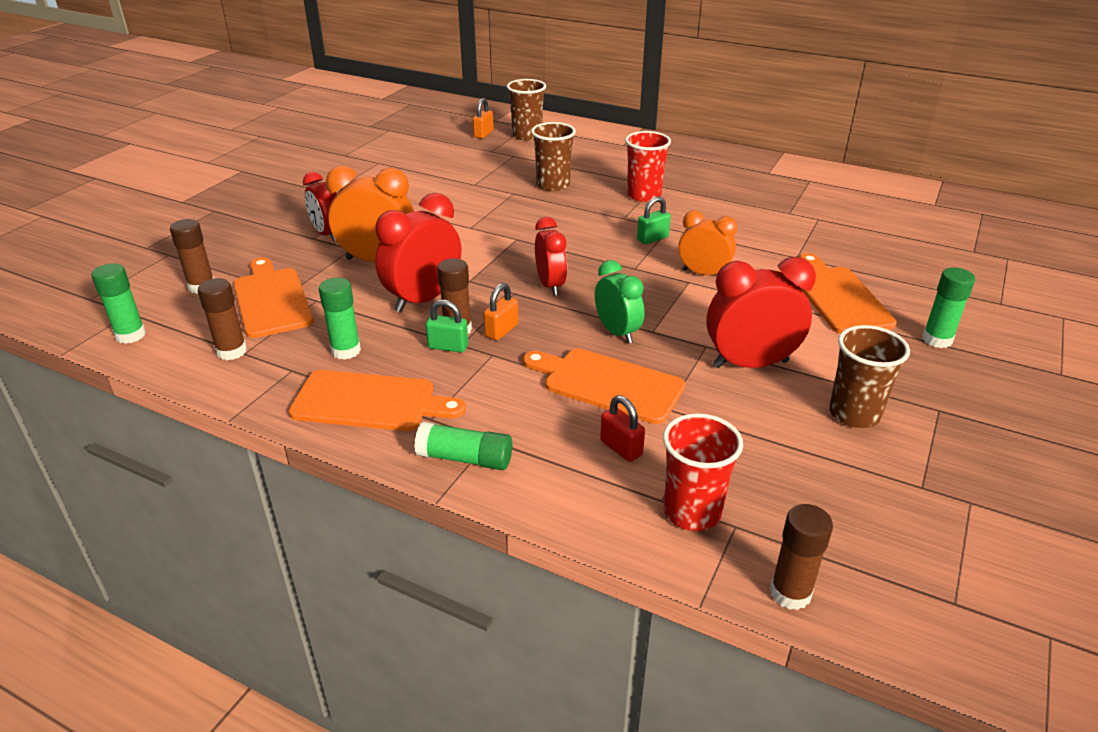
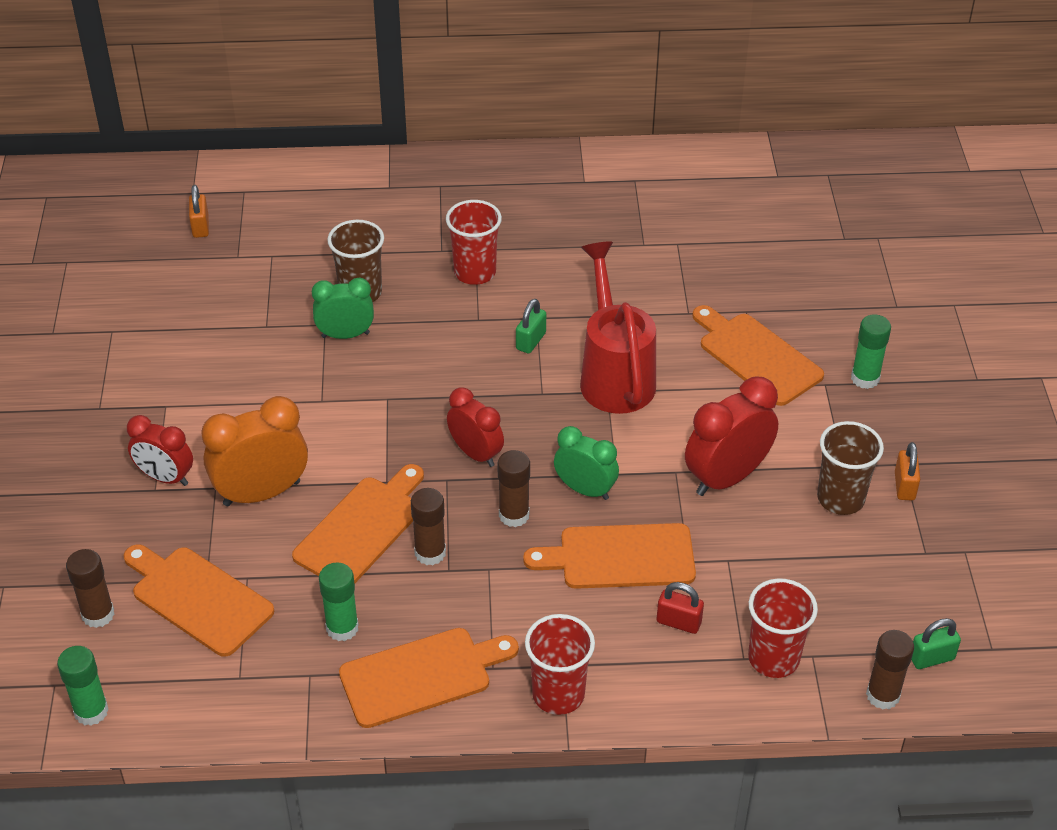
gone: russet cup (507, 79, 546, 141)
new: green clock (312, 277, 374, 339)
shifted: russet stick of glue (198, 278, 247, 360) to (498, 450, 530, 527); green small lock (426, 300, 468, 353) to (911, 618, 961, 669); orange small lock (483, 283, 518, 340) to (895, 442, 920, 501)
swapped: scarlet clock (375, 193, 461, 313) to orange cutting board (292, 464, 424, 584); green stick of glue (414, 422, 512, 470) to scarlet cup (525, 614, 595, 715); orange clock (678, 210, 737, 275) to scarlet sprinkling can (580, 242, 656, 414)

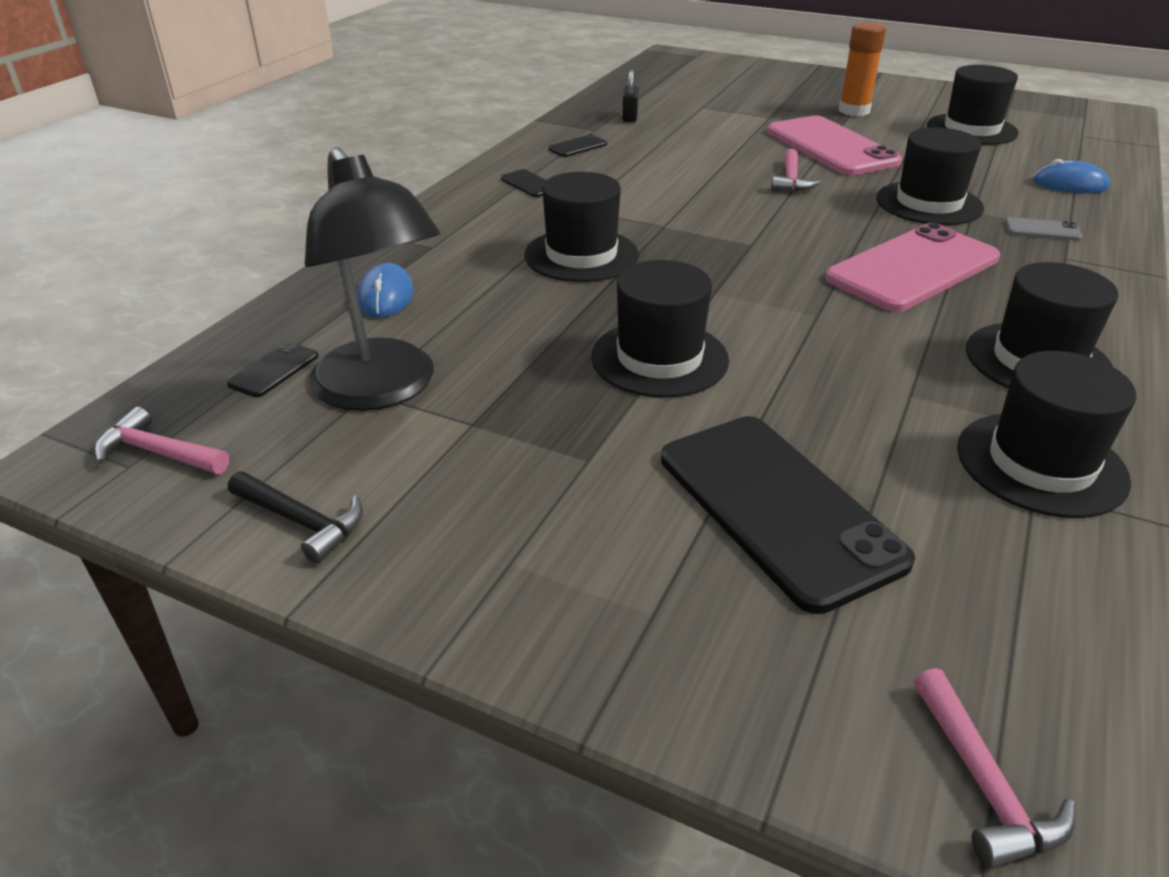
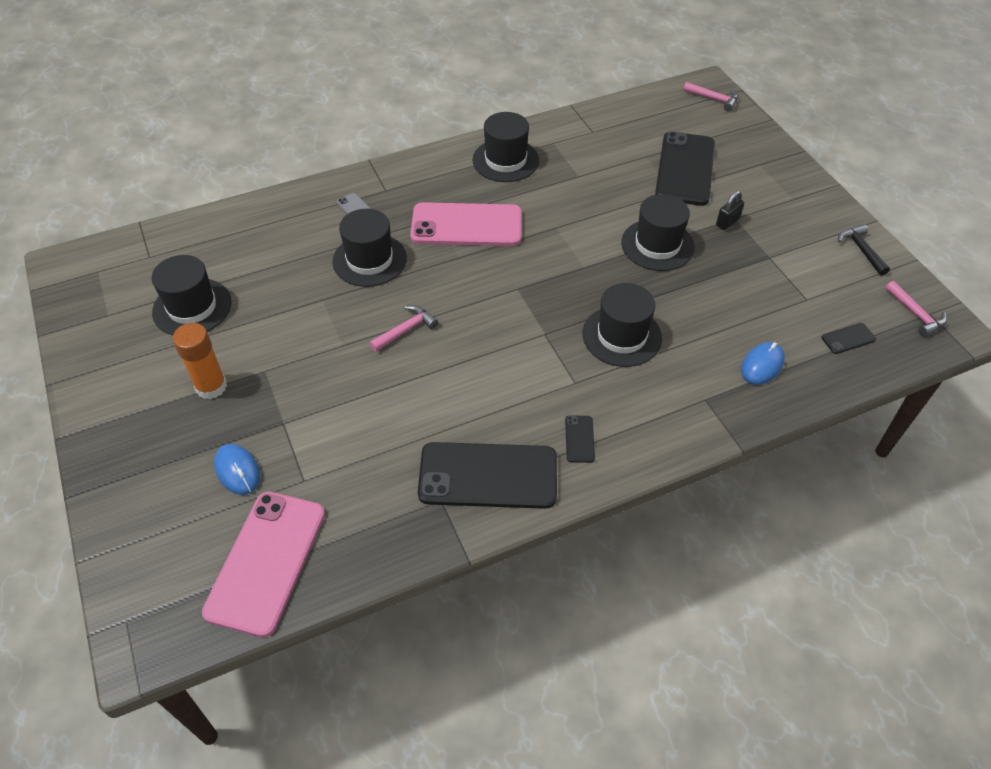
gone: jet-black desk lamp (304, 147, 441, 411); jet-black tall hat (957, 351, 1136, 518)
shifted: jet-black small lock (622, 70, 639, 122) to (716, 191, 744, 230); pink mobile phone (767, 115, 902, 175) to (202, 491, 325, 637); cobalt PC mouse (1033, 159, 1110, 193) to (214, 444, 260, 495)
rotated: pink hammer (914, 668, 1075, 868) = (683, 82, 738, 111) 90 degrees clockwise
scaled: jet-black mobile phone (548, 134, 607, 157) = (418, 442, 557, 509) x2.42

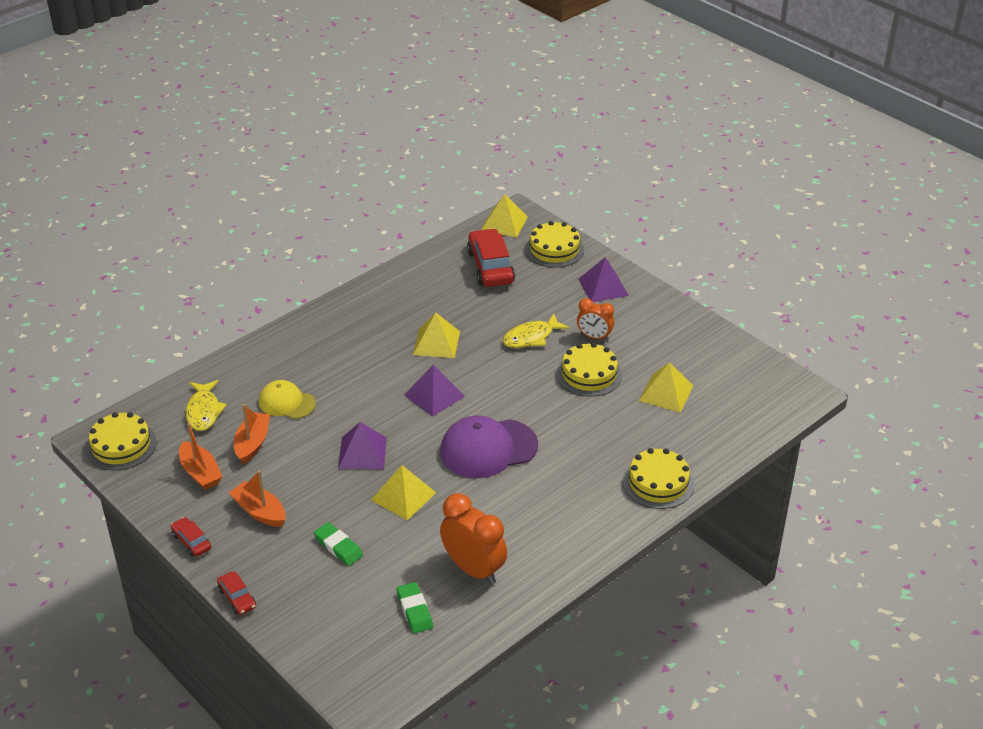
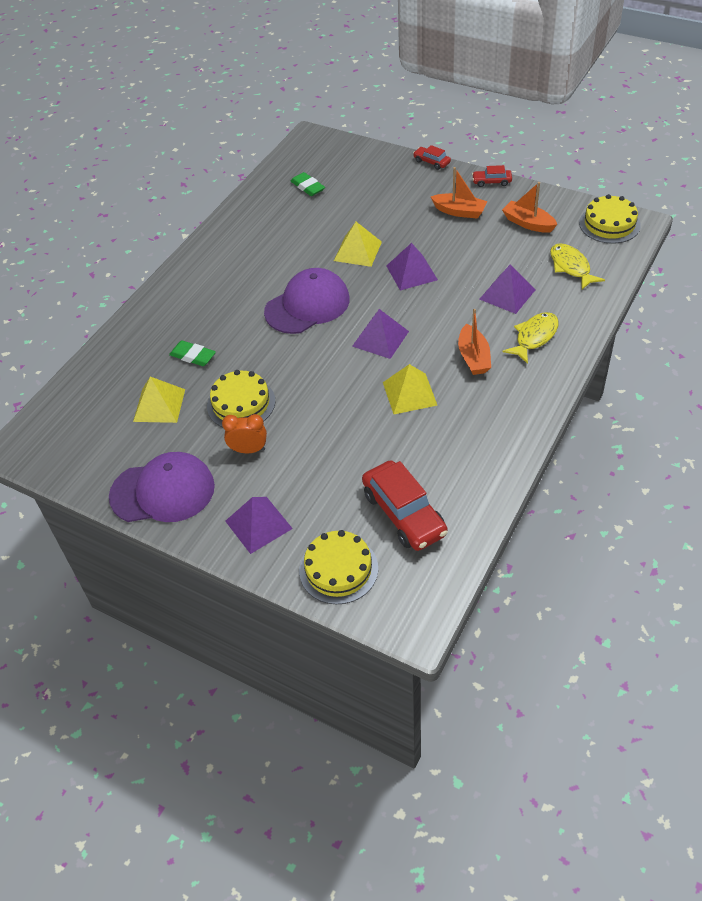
gone: orange clock (440, 493, 507, 585); golden pyramid shape (481, 194, 528, 238); golden cake (623, 448, 694, 509)
new: royal purple peaked cap (109, 452, 215, 522)
shifted: orange sailboat (234, 404, 270, 464) to (458, 309, 491, 375); green gum eraser (314, 522, 363, 566) to (169, 340, 216, 366); golden fish (503, 314, 570, 348) to (503, 312, 559, 364)
swapped: golden peaked cap (259, 380, 316, 419) to royal purple pyramid shape (480, 264, 536, 314)
rotated: scarlet toy car (171, 517, 211, 557) = (472, 165, 512, 187) 150 degrees clockwise

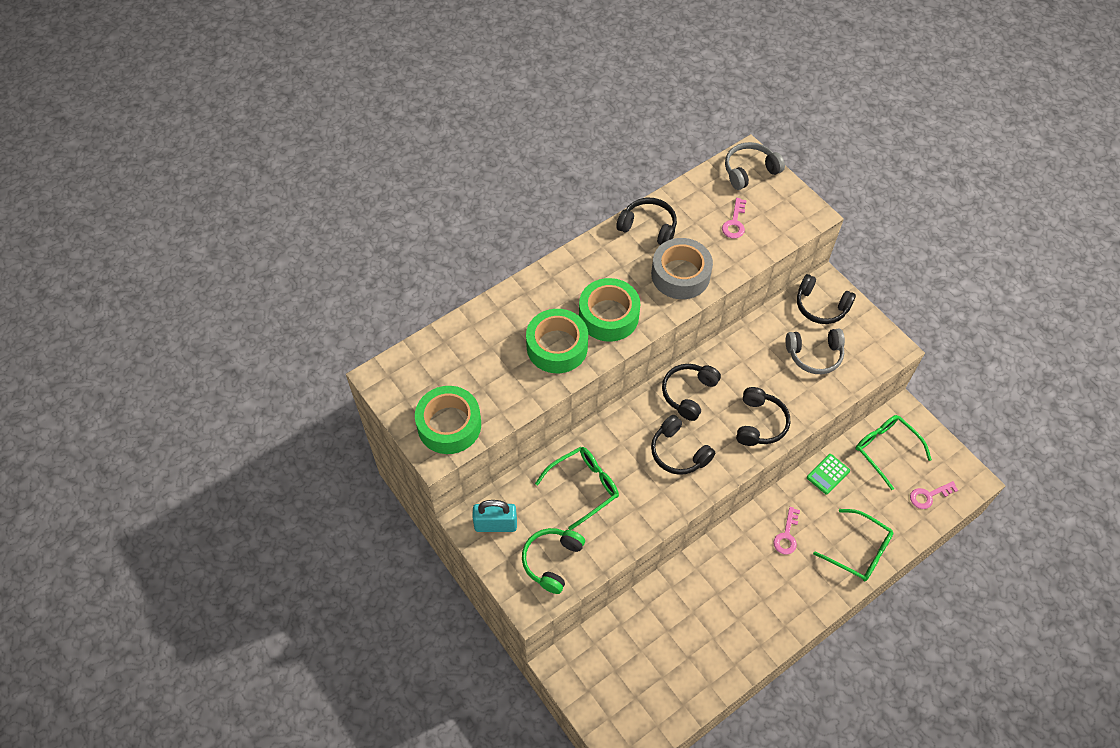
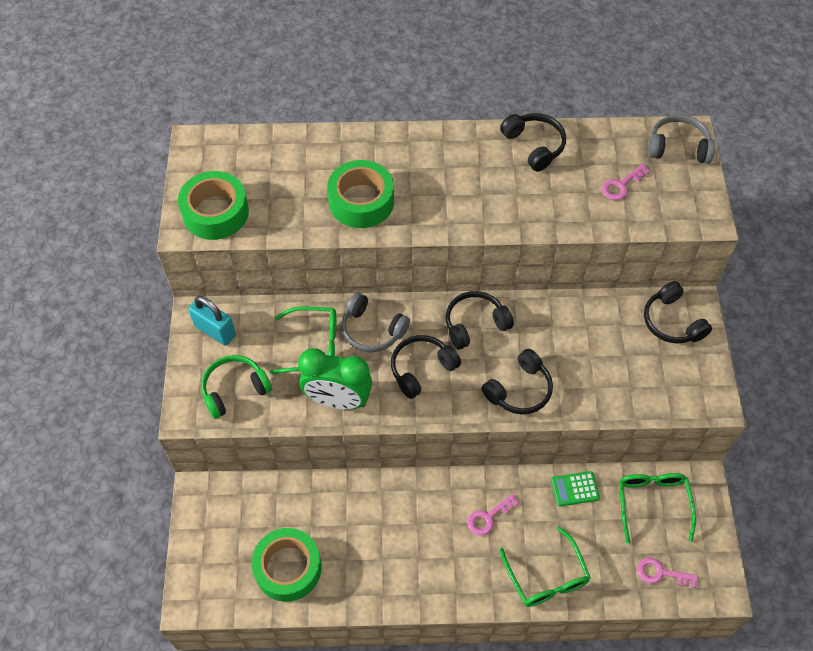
gone: gray tape (651, 238, 713, 299)
new: green clock (298, 348, 372, 410)
shifted: green tape (579, 278, 640, 342) to (252, 528, 321, 602); gray headphones (786, 329, 845, 374) to (341, 292, 410, 352)
rotated: jet-black headphones (651, 415, 716, 475) = (391, 335, 461, 399) 60 degrees clockwise

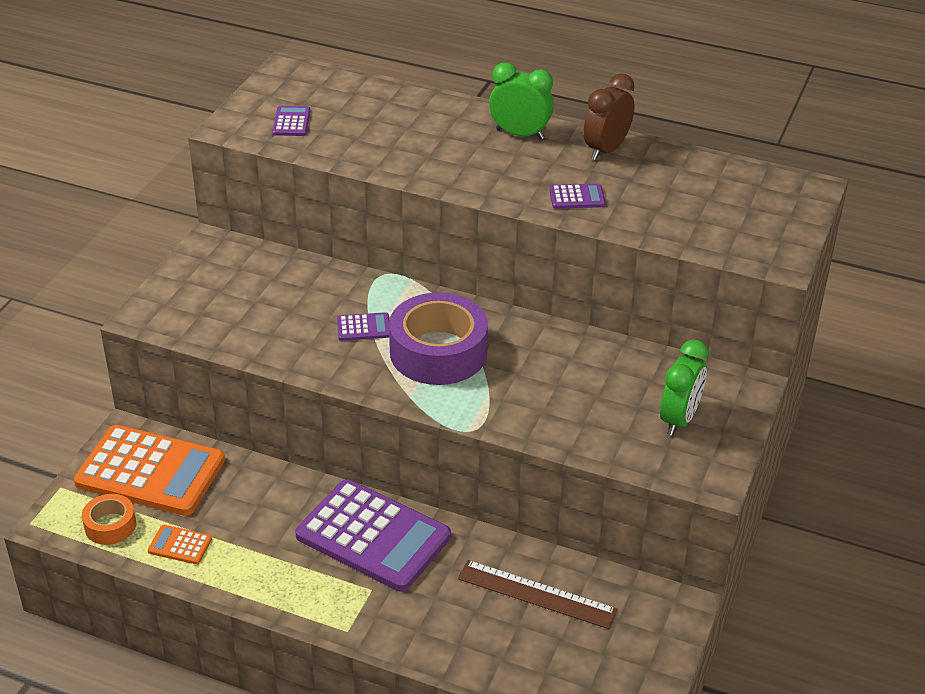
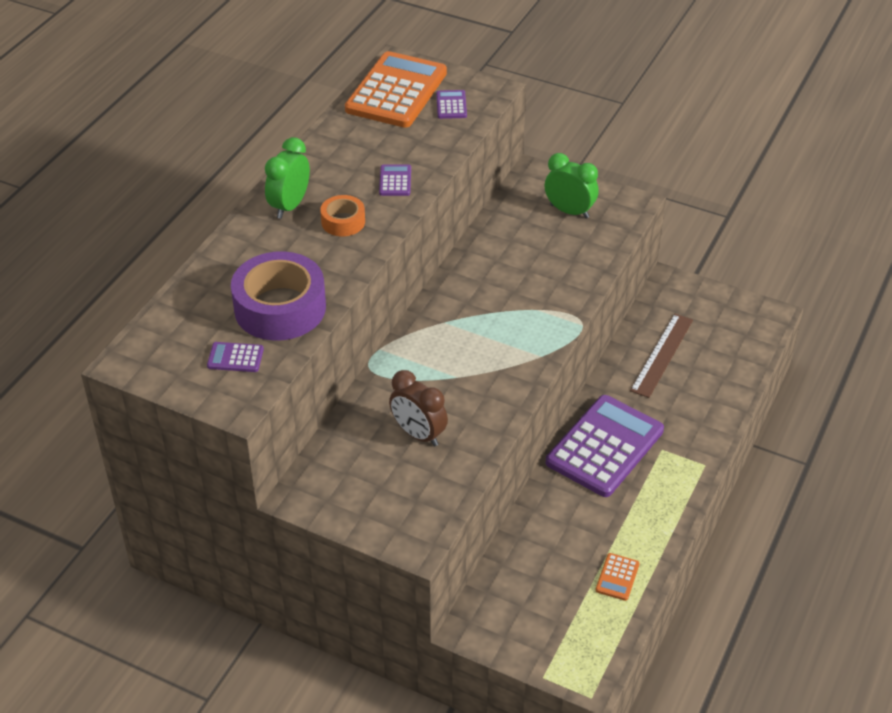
shifted: orange adding machine (74, 425, 225, 516) to (345, 51, 447, 128); orange tape (82, 494, 136, 545) to (320, 195, 365, 236); royal purple adding machine (337, 312, 390, 341) to (436, 90, 467, 119); royal purple tape (389, 292, 488, 385) to (231, 251, 326, 341); russet clock (583, 73, 635, 160) to (389, 370, 448, 446)

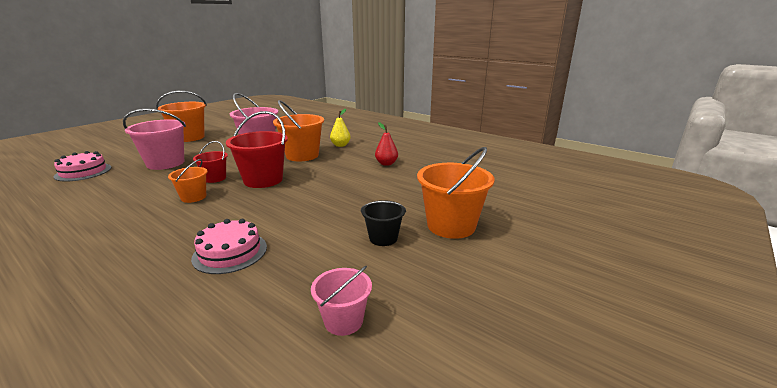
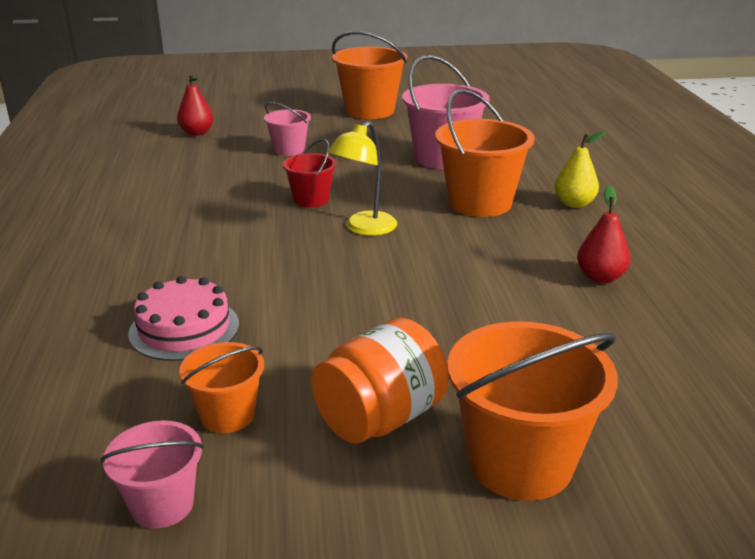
shifted: orange pail (168, 159, 208, 203) to (179, 342, 264, 433)
swapped: pink cake (54, 151, 112, 182) to scarlet pear fruit (177, 74, 214, 136); scarlet pail (226, 111, 288, 188) to golden desk lamp (328, 121, 397, 236); jet-black pail (361, 200, 406, 246) to orange jar (311, 318, 449, 444)
scaled: pink pail (123, 109, 186, 170) = (264, 102, 311, 156) x0.56

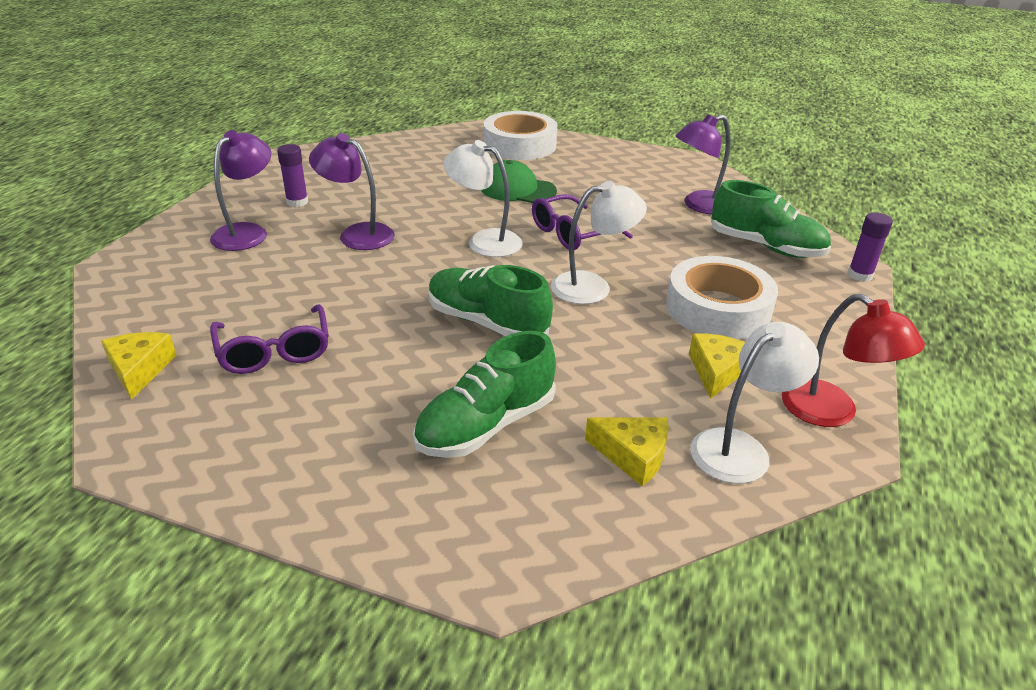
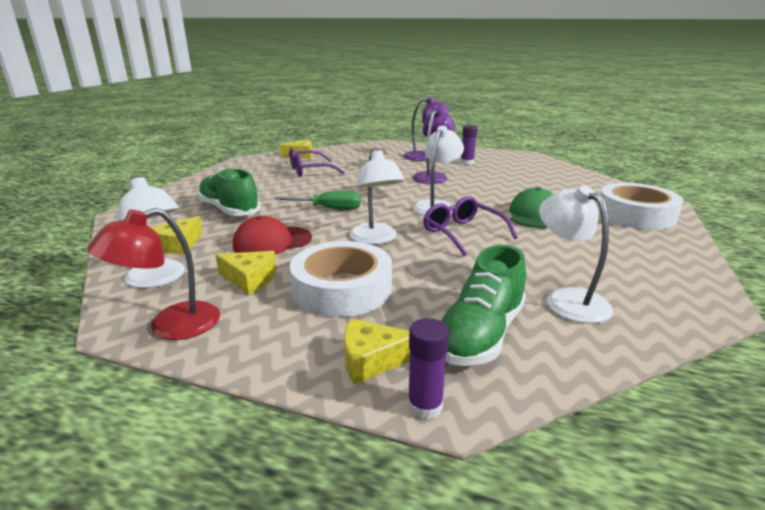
new: scarlet peaked cap (233, 216, 312, 254); golden cheese (344, 318, 410, 385)
swapped: green lace-up shoe (429, 265, 553, 336) to green screwdriver (274, 191, 361, 209)
repainted: royal purple desk lamp (675, 114, 731, 214) to snow-white desk lamp (539, 186, 613, 323)

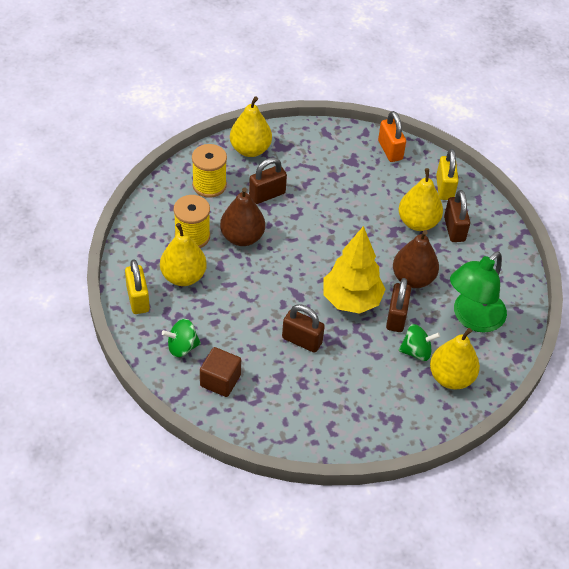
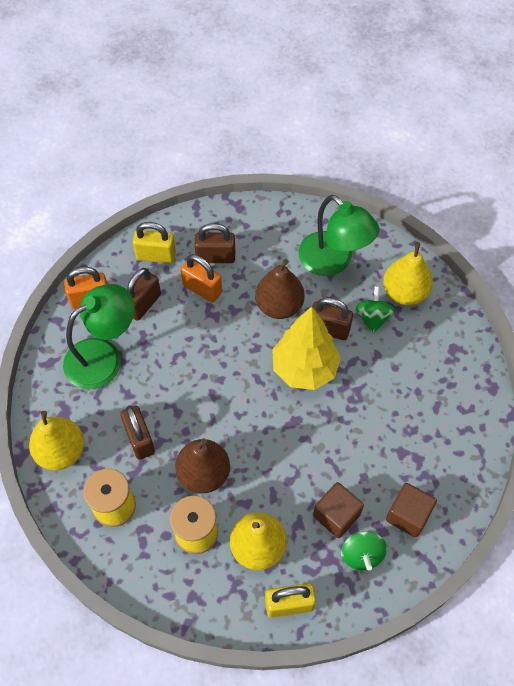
new: green desk lamp (63, 284, 134, 389); russet cube (313, 482, 364, 538)
shifted: russet small lock (282, 305, 325, 353) to (127, 268, 161, 321)
swapped: golden pear fruit (398, 168, 443, 231) to orange small lock (181, 254, 222, 303)

